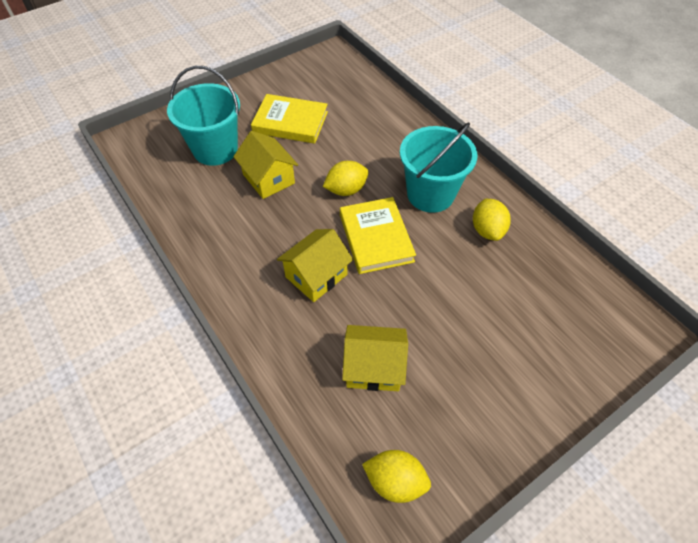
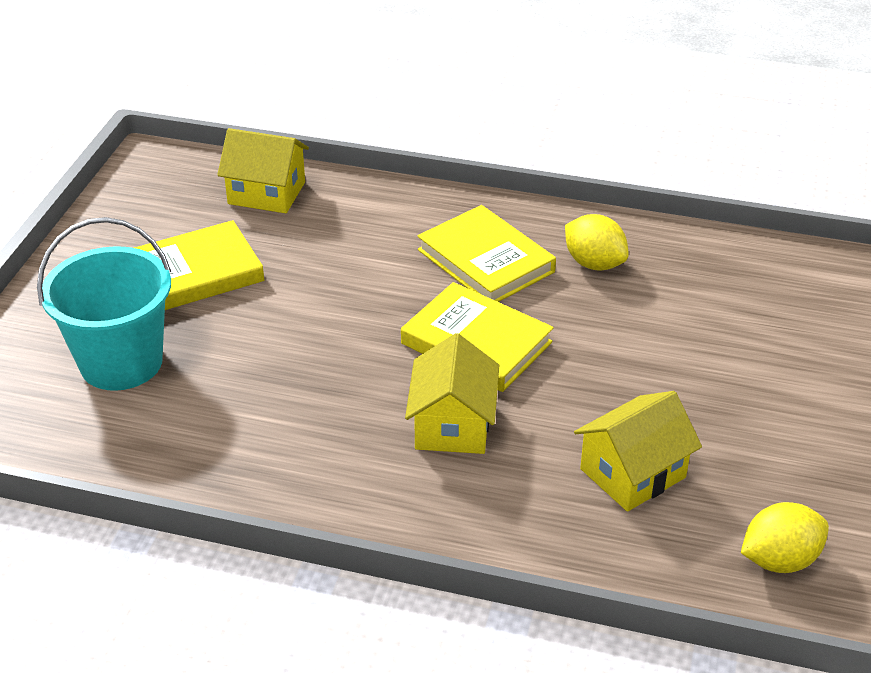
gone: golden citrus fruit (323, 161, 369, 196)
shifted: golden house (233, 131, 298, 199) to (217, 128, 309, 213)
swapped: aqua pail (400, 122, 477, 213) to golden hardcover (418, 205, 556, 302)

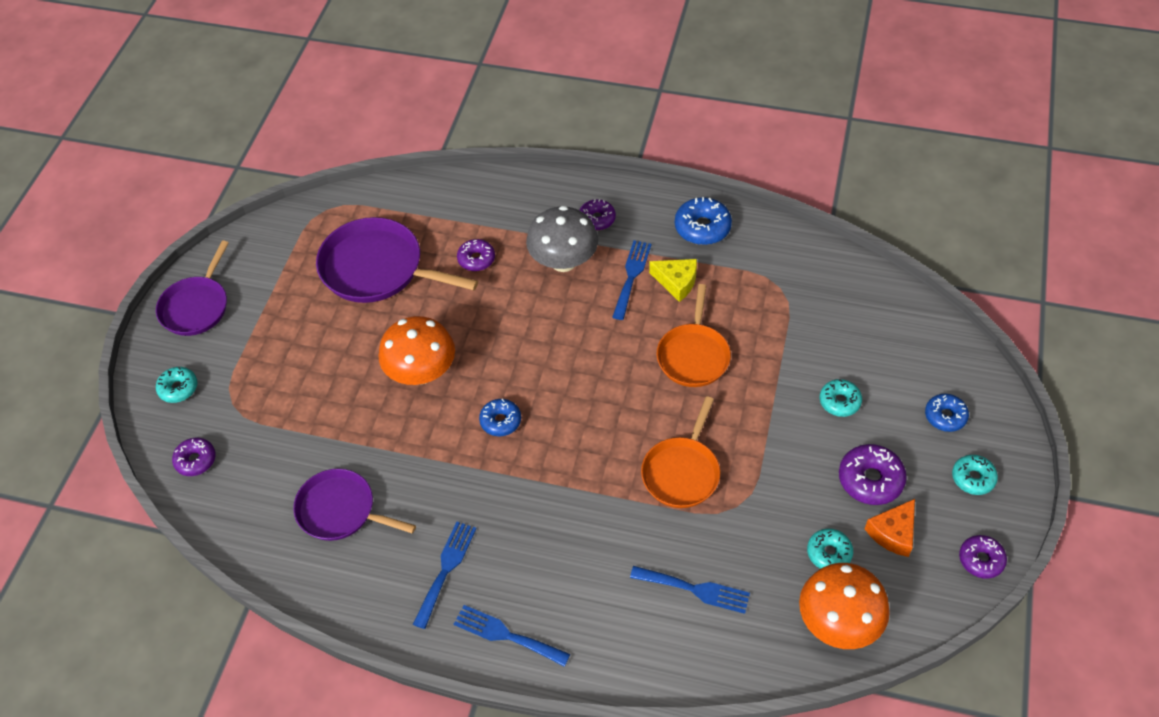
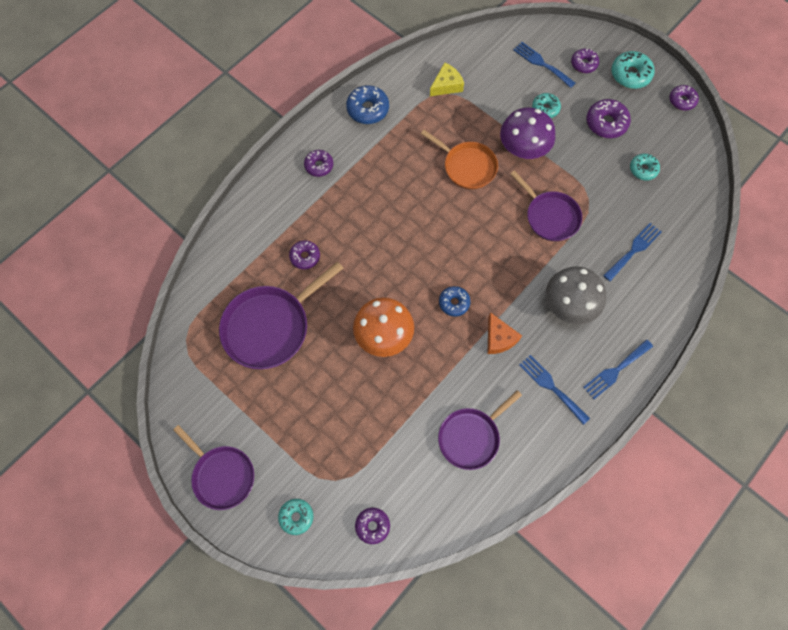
gone: orange mushroom (799, 563, 890, 649)
new: royal purple mushroom (500, 108, 555, 159)
shifted: gray mushroom (526, 206, 598, 272) to (546, 266, 606, 325); cobalt table fork (612, 240, 651, 320) to (513, 42, 576, 88); golden cheese (649, 259, 697, 302) to (430, 62, 464, 96); orange cheese (865, 499, 915, 557) to (488, 312, 522, 354)
repainted: orange skillet (641, 396, 720, 508) to royal purple skillet (510, 171, 582, 241); cobalt donut (925, 394, 969, 432) to royal purple donut (571, 49, 599, 73)
scaled: aqua donut (952, 455, 998, 495) = (611, 51, 655, 89) x1.51

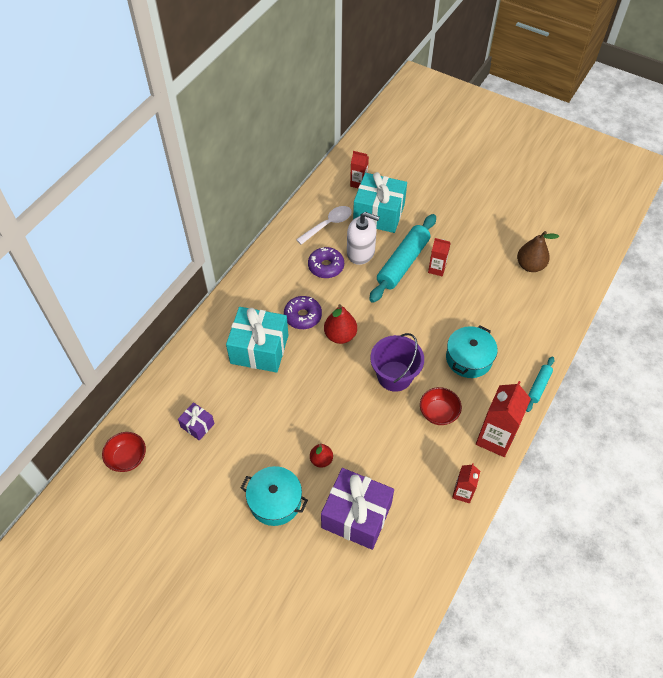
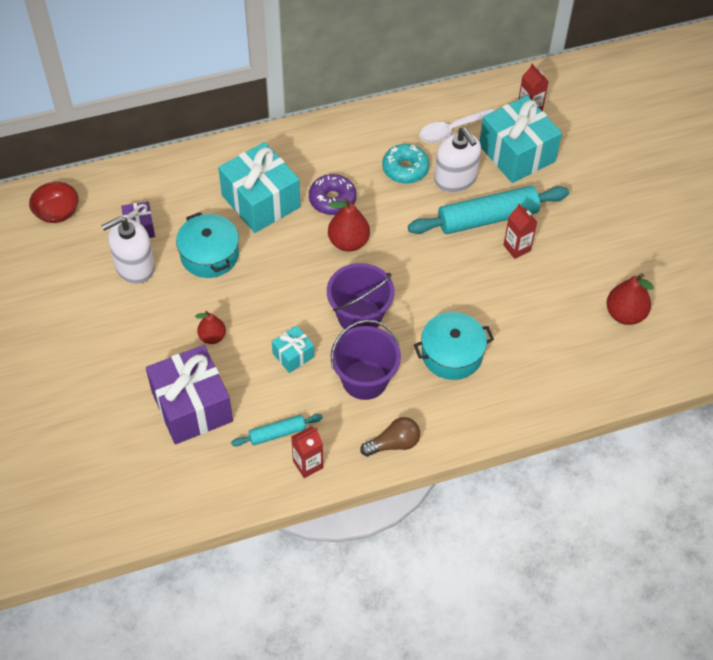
new: snow-white soap pump (101, 216, 155, 284); aqua gift (272, 326, 314, 373)
shifted: aqua stockpot (241, 466, 308, 526) to (176, 212, 239, 278); aqua dough roller (526, 356, 554, 412) to (231, 414, 323, 446)
swapped: scarlet bowl (420, 387, 462, 425) to royal purple pail (331, 320, 401, 400); scarlet juice carton (476, 381, 531, 457) to russet bulb (360, 417, 420, 457)
repainted: royal purple donut (308, 247, 344, 278) to aqua donut (382, 144, 429, 184); russet pear fruit (517, 231, 559, 272) to scarlet pear fruit (606, 273, 654, 325)
rotated: snow-white teaspoon (296, 206, 352, 245) = (419, 108, 494, 143) 150 degrees clockwise

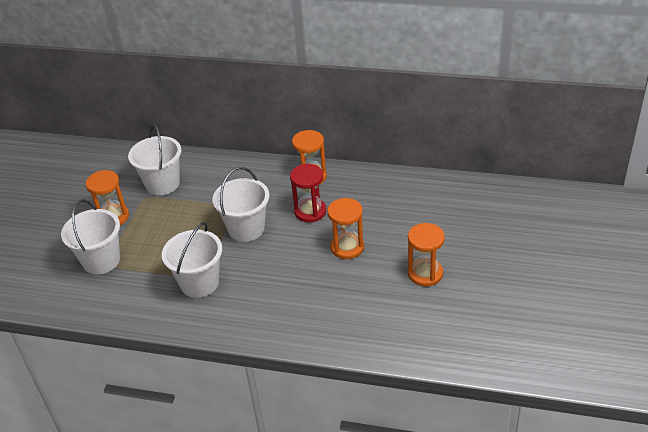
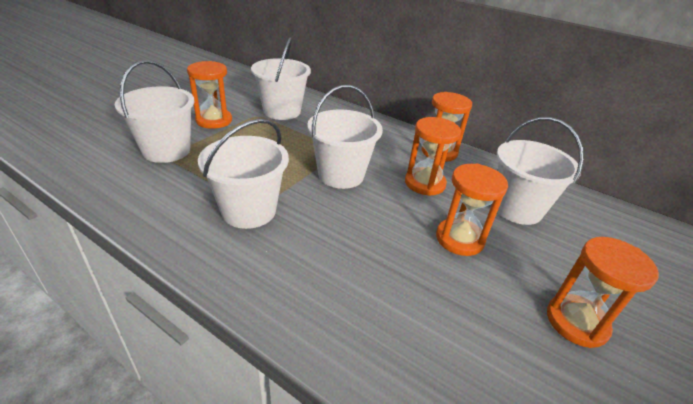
new: snow-white pail (497, 117, 584, 225)
repainted: scarlet hourglass (290, 164, 326, 222) to orange hourglass (405, 117, 461, 196)

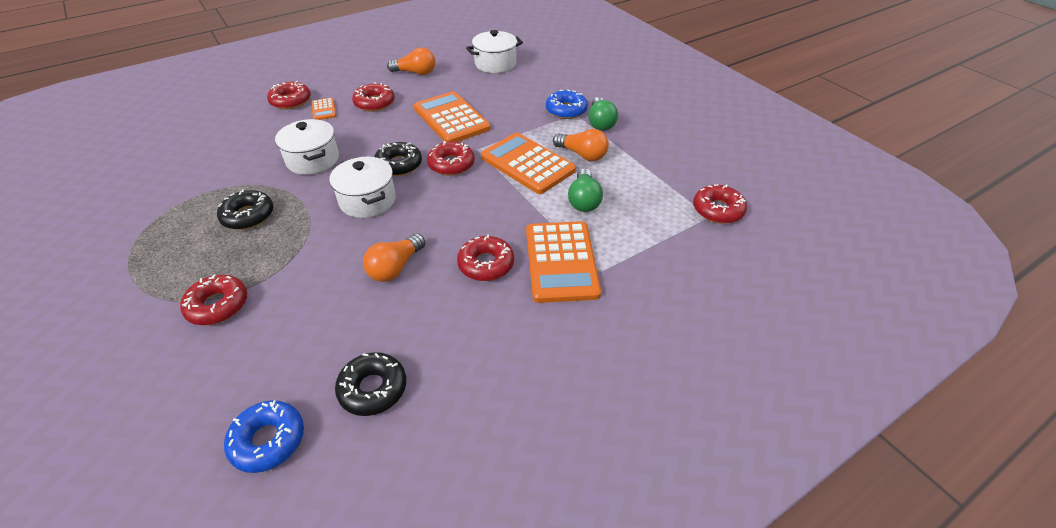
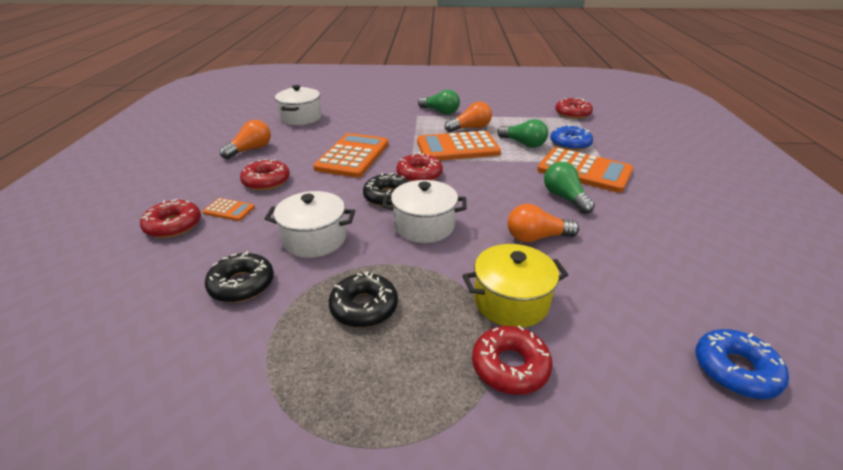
new: golden stockpot (462, 244, 568, 328)
shifted: jet-black donut (335, 352, 406, 416) to (205, 251, 274, 302); cobalt donut (546, 89, 588, 119) to (550, 125, 593, 151)
swapped: scarlet donut (457, 234, 514, 281) to green bulb (544, 162, 595, 214)
rotated: orange bulb (363, 233, 425, 282) = (508, 204, 579, 243) 105 degrees clockwise; orange adding machine (414, 91, 491, 142) = (313, 133, 388, 178) 105 degrees clockwise

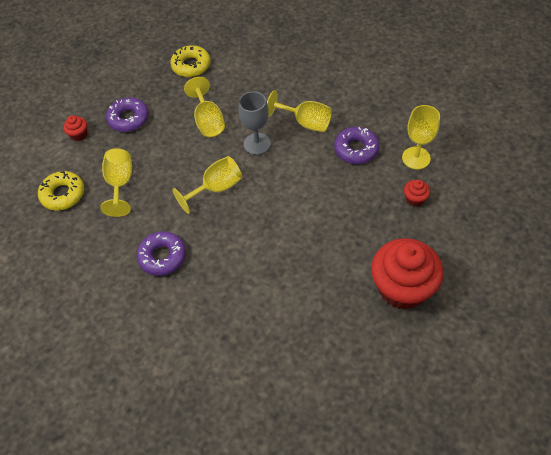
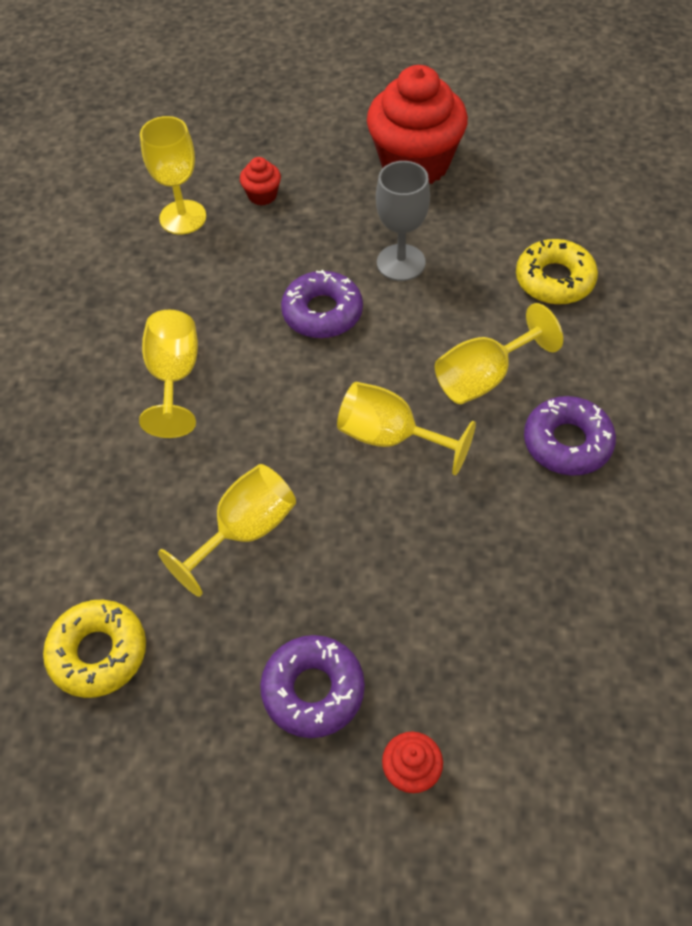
shifted: golden donut (38, 171, 84, 211) to (516, 239, 598, 305); golden wine glass (100, 148, 132, 217) to (435, 303, 563, 404); gray wine glass (238, 91, 271, 155) to (376, 161, 430, 281); royal purple donut (334, 127, 379, 164) to (281, 270, 363, 338)

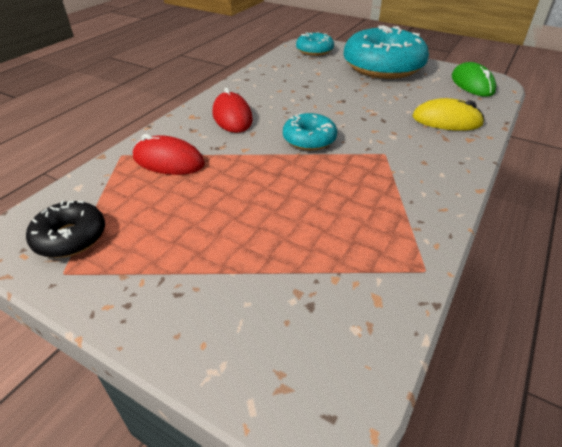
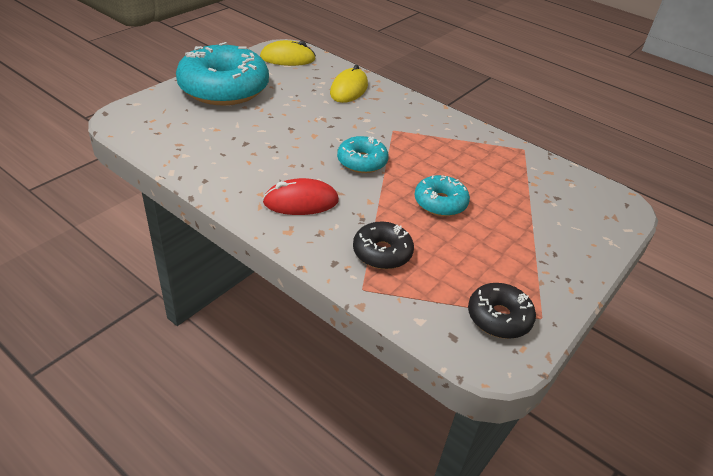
shifted: aqua donut (296, 32, 334, 56) to (414, 175, 470, 216)
swapped: scarlet PC mouse (133, 134, 205, 175) to jet-black donut (353, 221, 414, 269)
repainted: green PC mouse (452, 62, 496, 97) to golden PC mouse (260, 40, 316, 66)

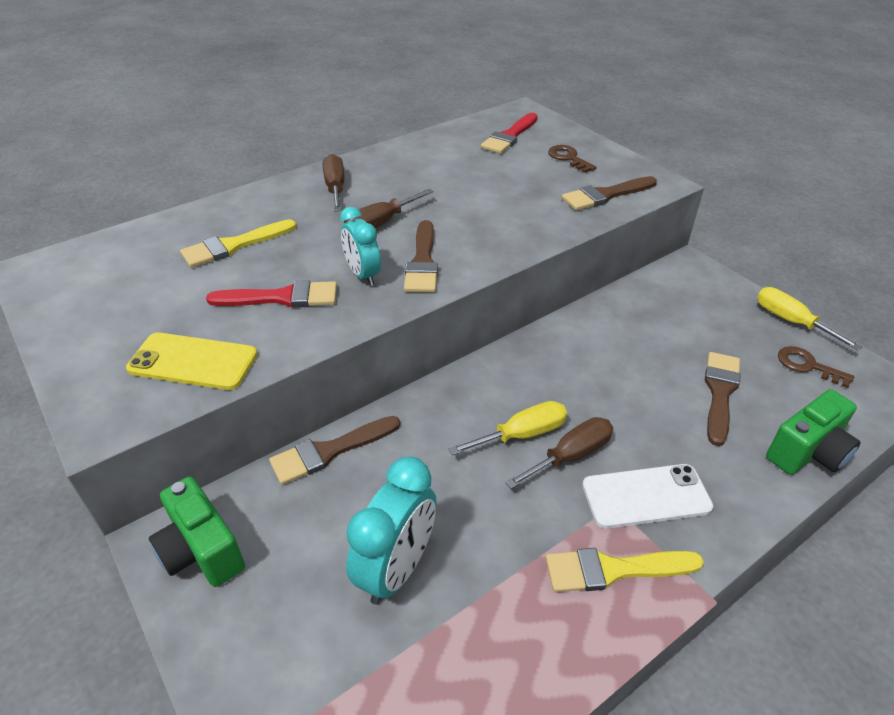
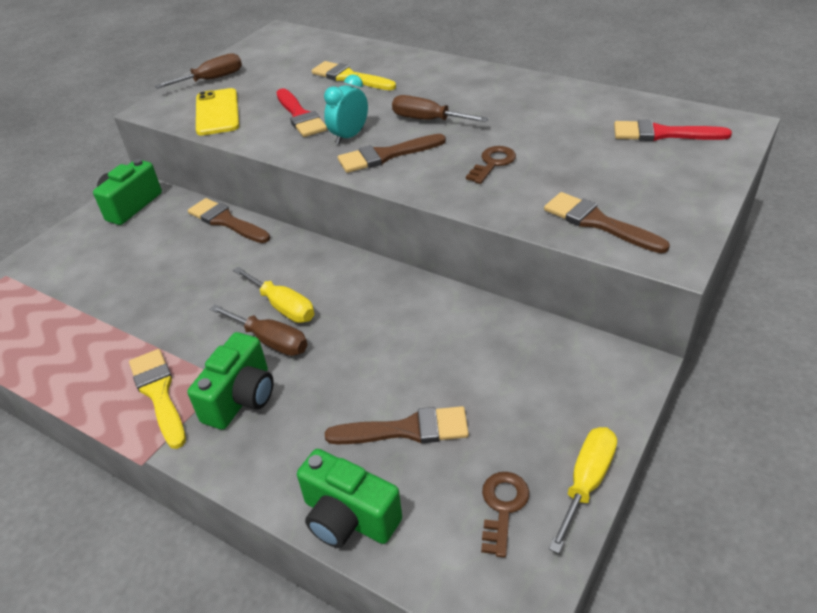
gone: aqua clock (346, 456, 437, 605)
shifted: russet screwdriver (323, 154, 344, 212) to (155, 53, 242, 89); russet latchkey (548, 145, 596, 173) to (466, 146, 516, 184)
swapped: snow-white mobile phone (582, 464, 713, 529) to green camera (187, 332, 274, 430)

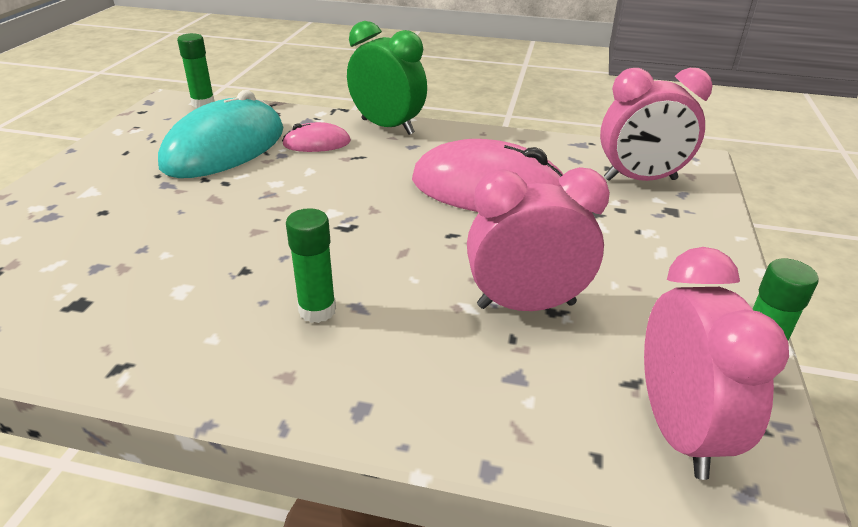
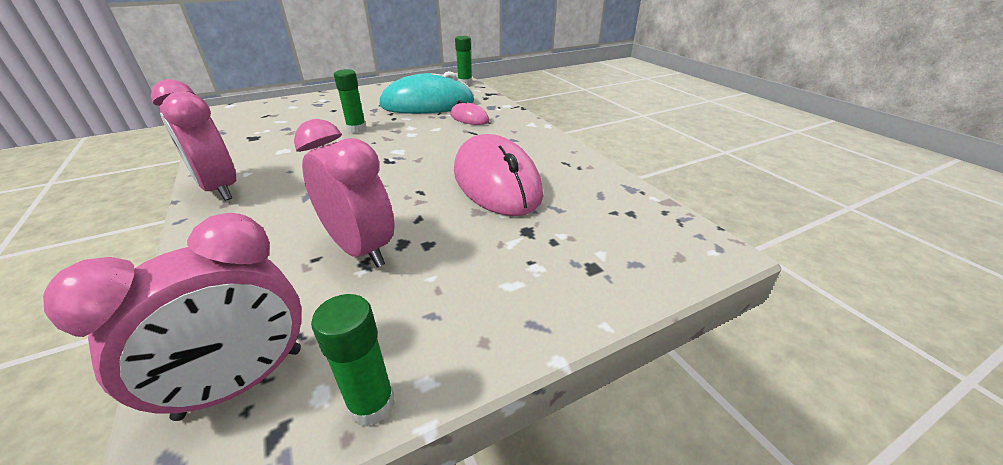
gone: green clock (347, 21, 427, 135)
shifted: green stick of glue (286, 208, 336, 323) to (334, 69, 366, 133); pink clock (600, 68, 713, 181) to (151, 79, 236, 201)

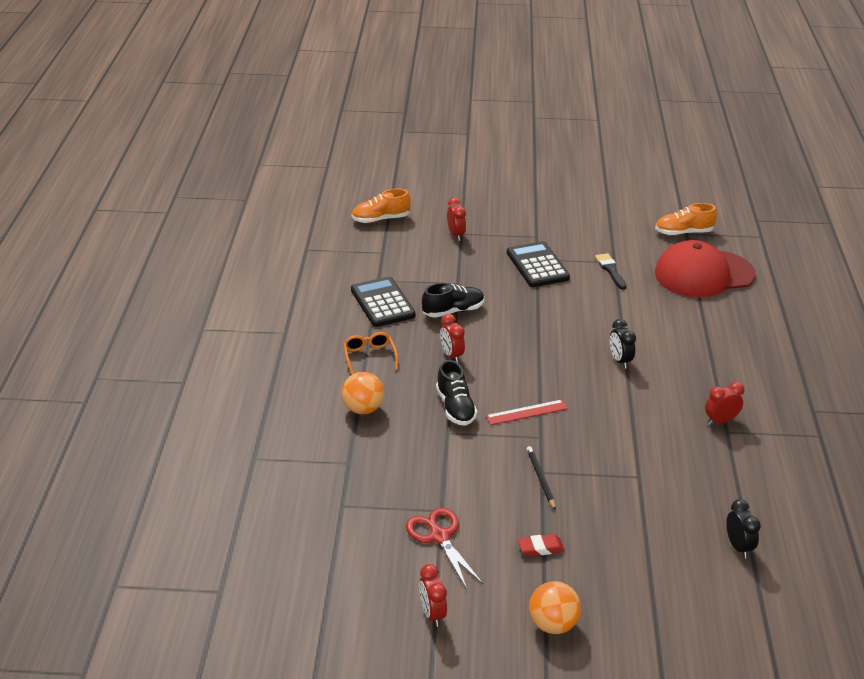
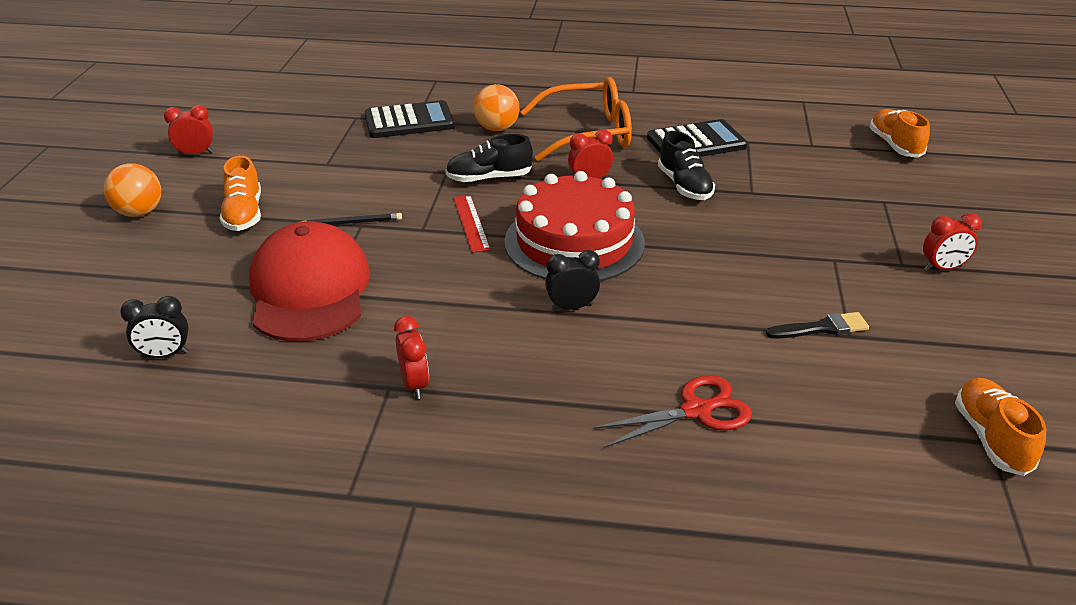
new: scarlet cake (504, 171, 645, 281)
shifted: scarlet pair of scissors (406, 508, 483, 589) to (593, 375, 752, 448); scarlet clock (447, 198, 466, 241) to (923, 213, 982, 271); jet-black adding machine (507, 241, 570, 287) to (365, 100, 455, 138); scarlet peaked cap (655, 240, 756, 298) to (249, 221, 370, 342)
swapped: scarlet gum eraser (518, 534, 565, 556) to orange lace-up shoe (220, 156, 261, 231)
scaled: orange eyeglasses (343, 332, 398, 375) = (520, 77, 632, 161) x1.93

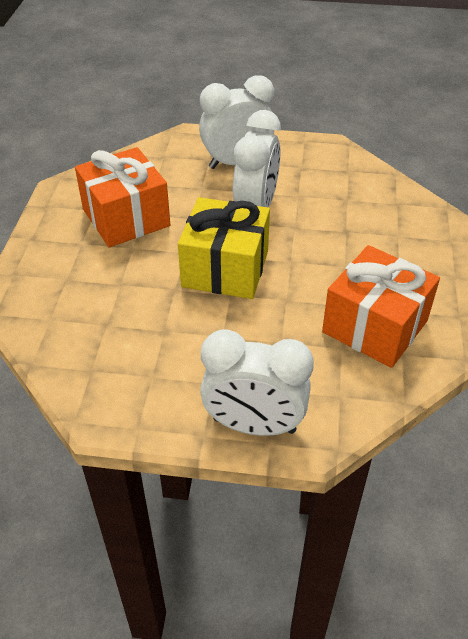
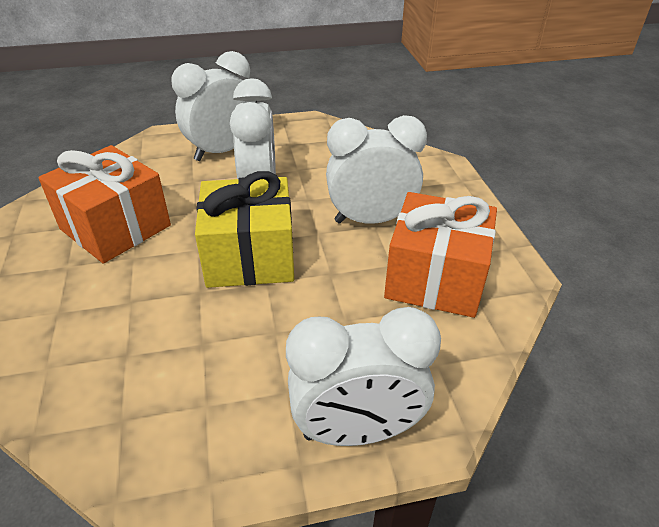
new: snow-white clock (326, 115, 427, 224)

